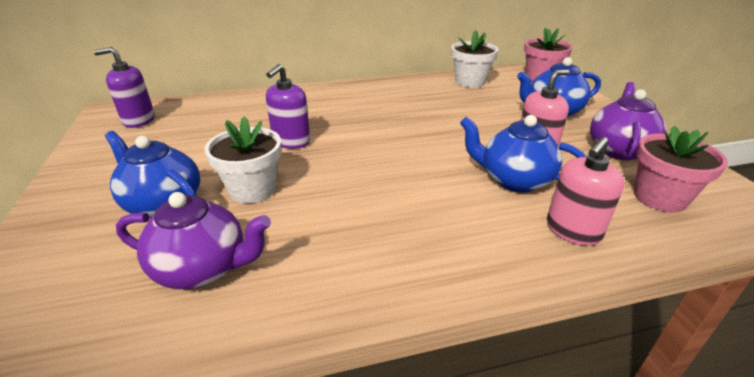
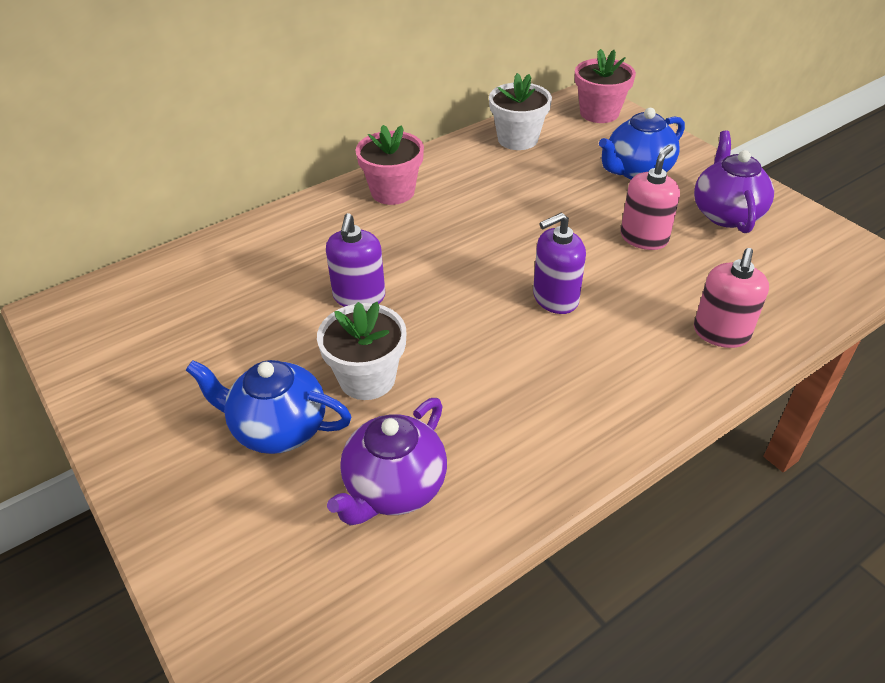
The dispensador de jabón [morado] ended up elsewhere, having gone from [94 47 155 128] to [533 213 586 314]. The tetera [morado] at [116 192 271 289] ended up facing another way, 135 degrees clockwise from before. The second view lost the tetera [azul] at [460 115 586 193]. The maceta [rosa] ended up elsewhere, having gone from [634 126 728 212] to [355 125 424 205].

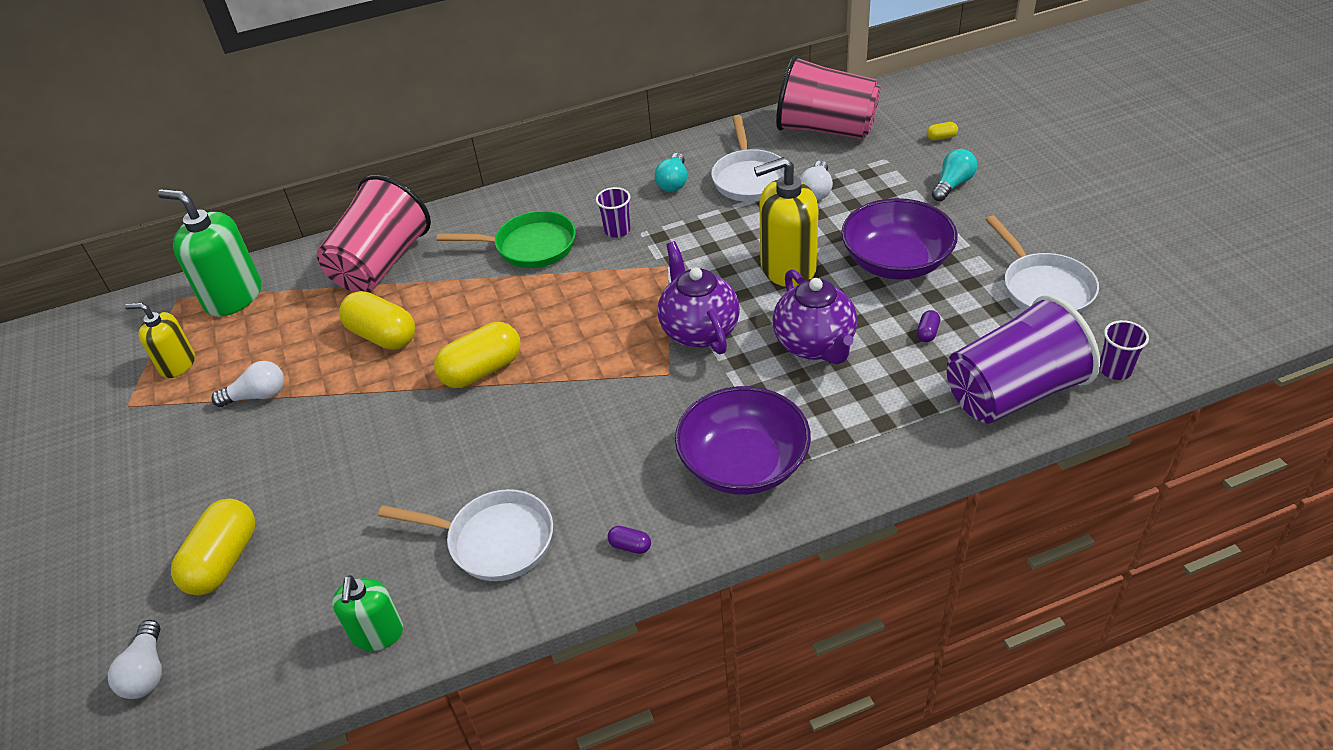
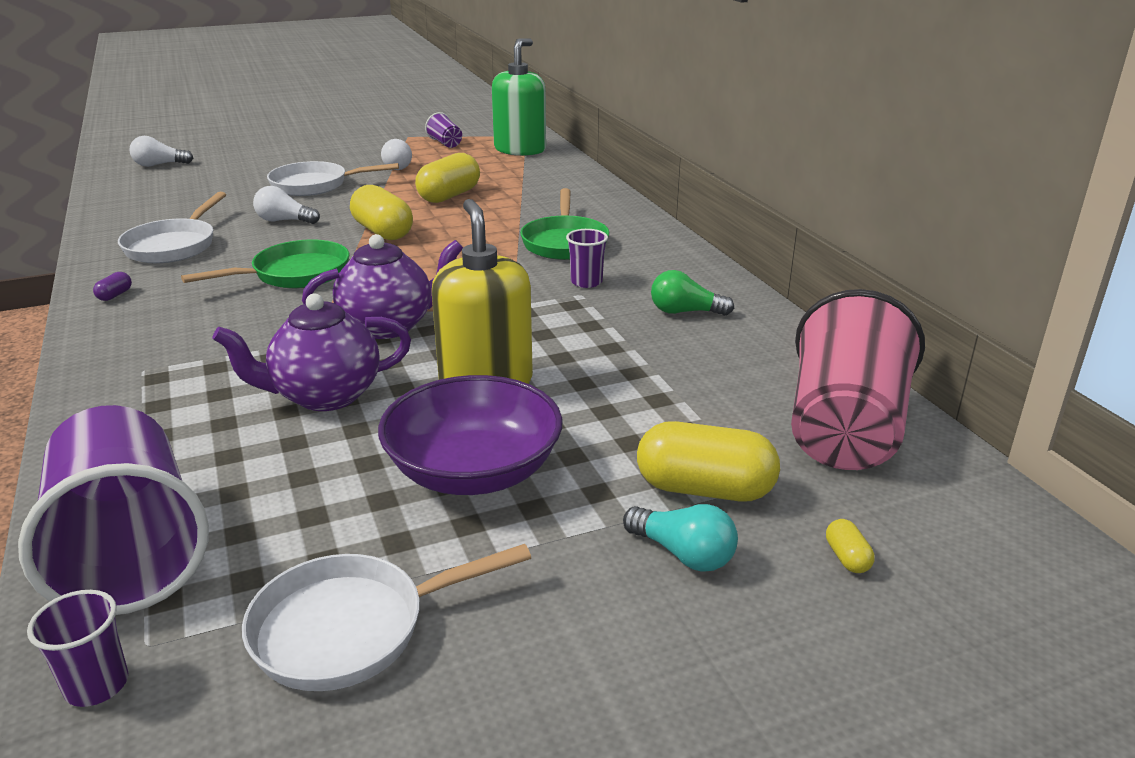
Where the dispensador de jabón [amarillo] stood at [125 303 195 378], the vaso [morado] came to stand at [425 112 462 148]. The cápsula [amarillo] ended up elsewhere, having gone from [171 499 255 595] to [637 421 780 502]. The second view lost the vaso [rosa] at [317 175 431 292]. The second view lost the dispensador de jabón [verde] at [332 575 403 651]. What was the bombilla [turquesa] at [655 153 687 192] turned into the bombilla [verde] at [651 270 734 316]. The second view lost the cuenco [morado] at [675 386 811 495]. The sartén [blanco] ended up elsewhere, having gone from [711 115 784 202] to [267 161 399 196]. The bombilla [blanco] ended up elsewhere, having gone from [800 160 833 201] to [253 186 320 224]. The second view lost the cápsula [morado] at [917 310 940 342]. The second view gained the sartén [verde] at [181 239 350 288].

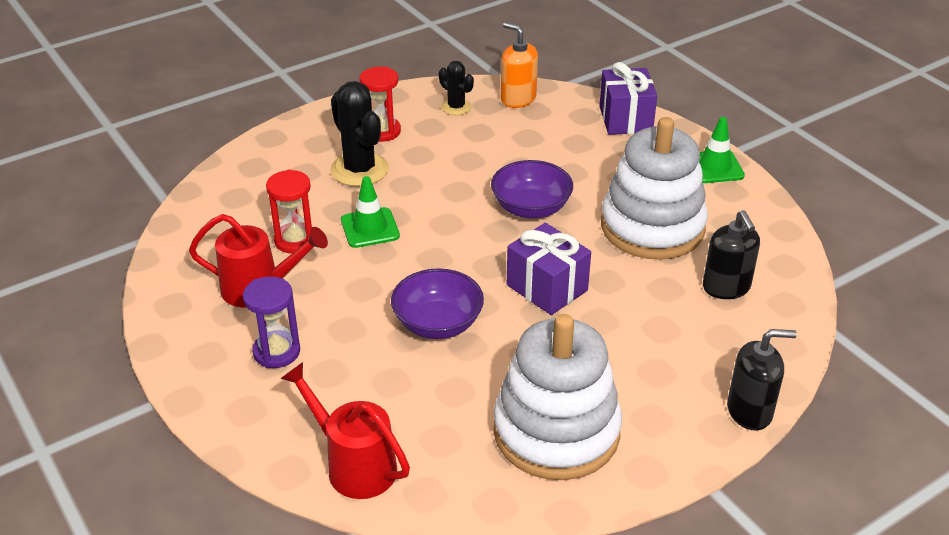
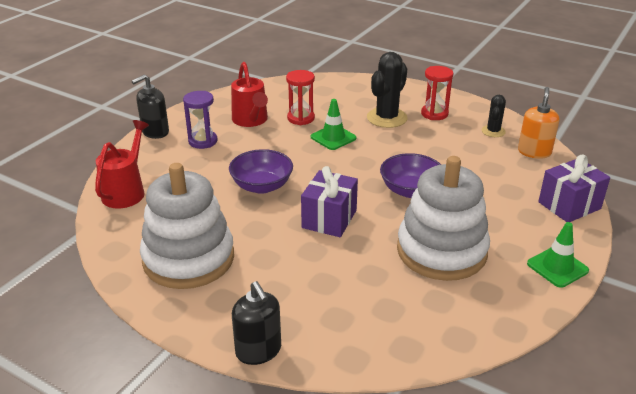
The dispensador de jabón [negro] ended up elsewhere, having gone from [703 210 760 299] to [132 74 169 139].

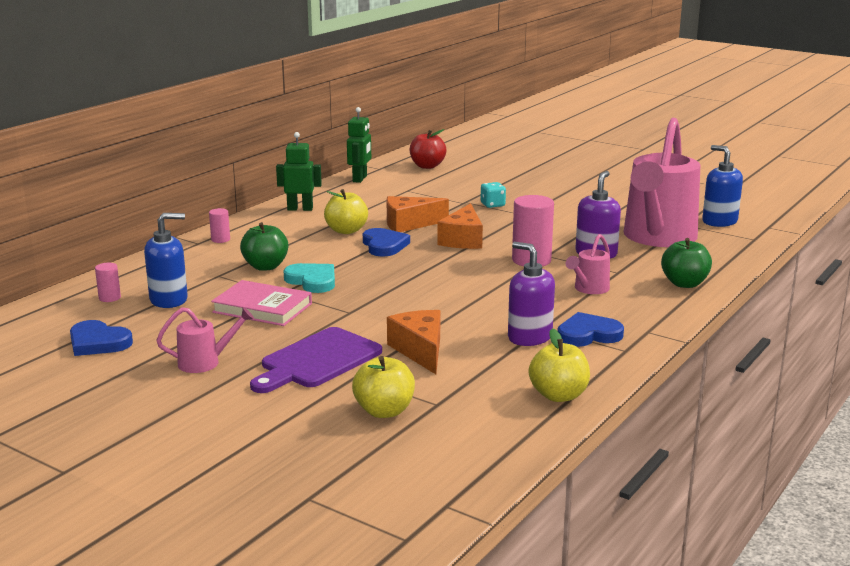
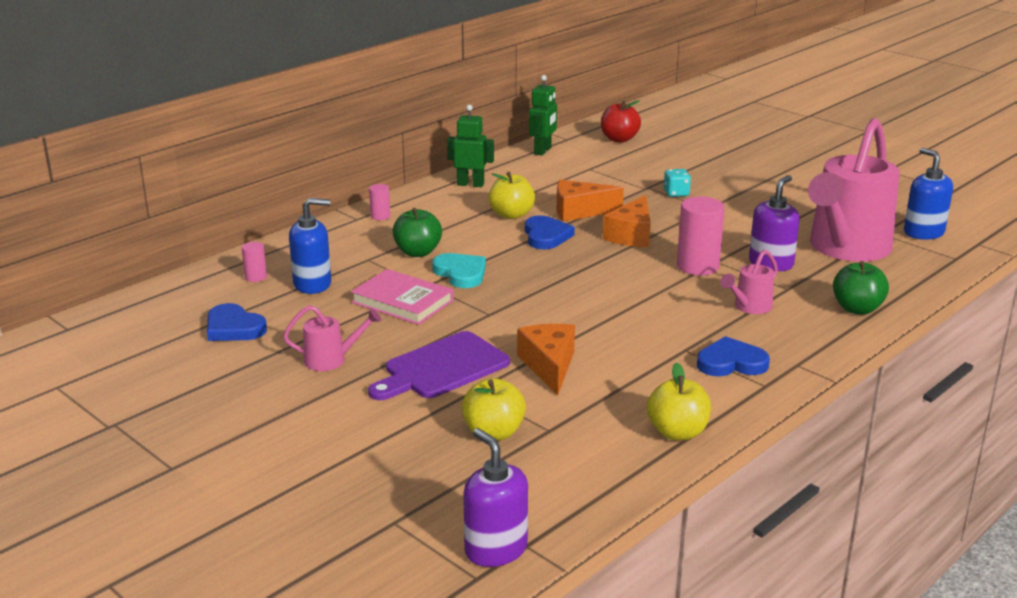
The dispensador de jabón [morado] ended up elsewhere, having gone from [508 242 555 346] to [463 428 528 567].

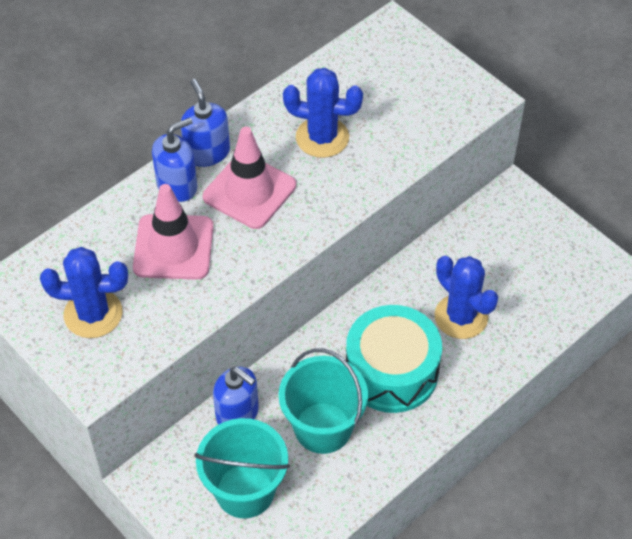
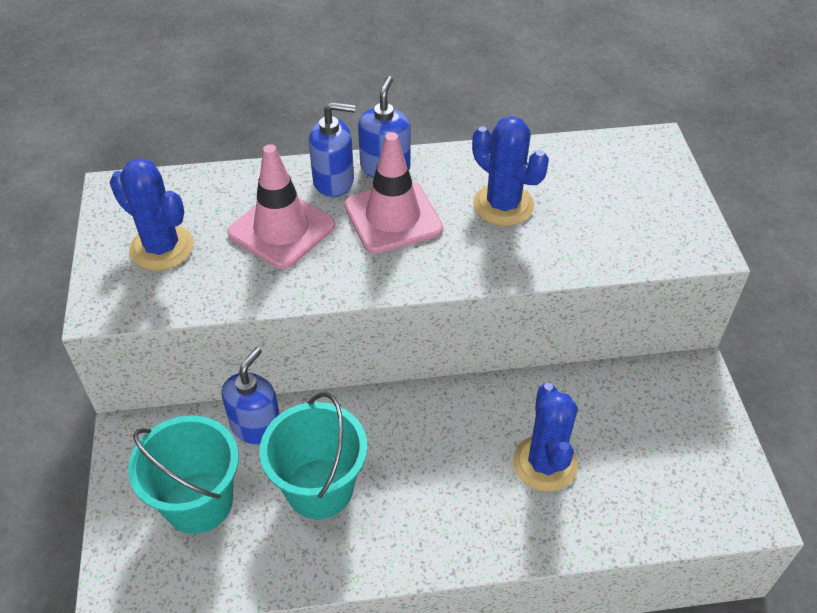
The dispensador de jabón [azul] at [213 367 259 425] ended up facing another way, 135 degrees counterclockwise from before. The second view lost the tambor [turquesa] at [346 305 442 413].

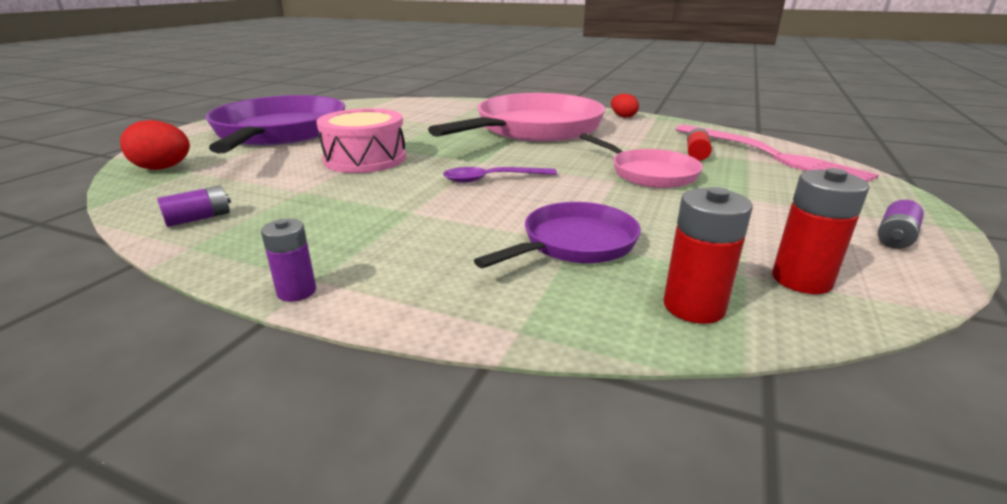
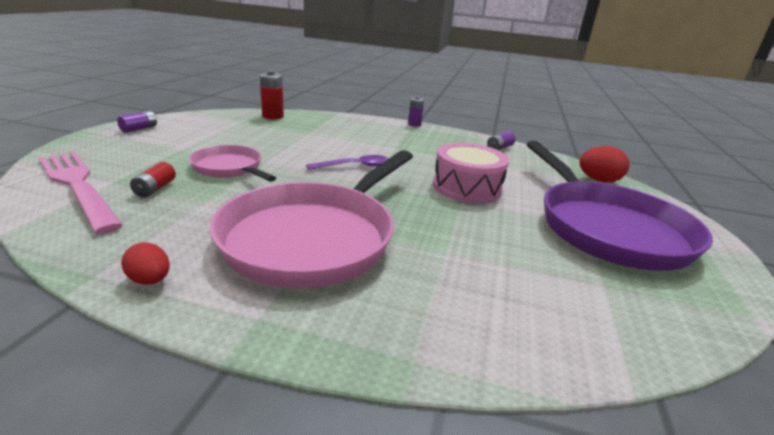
The second view lost the sartén [morado] at [474 202 641 268]. The second view lost the pila [rojo] at [772 168 870 294].

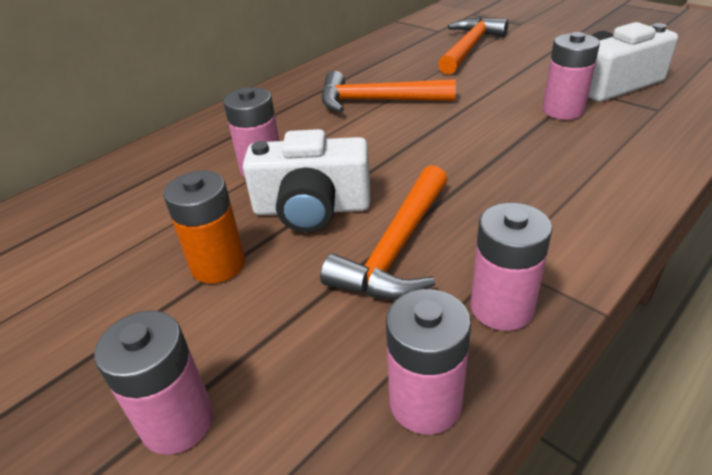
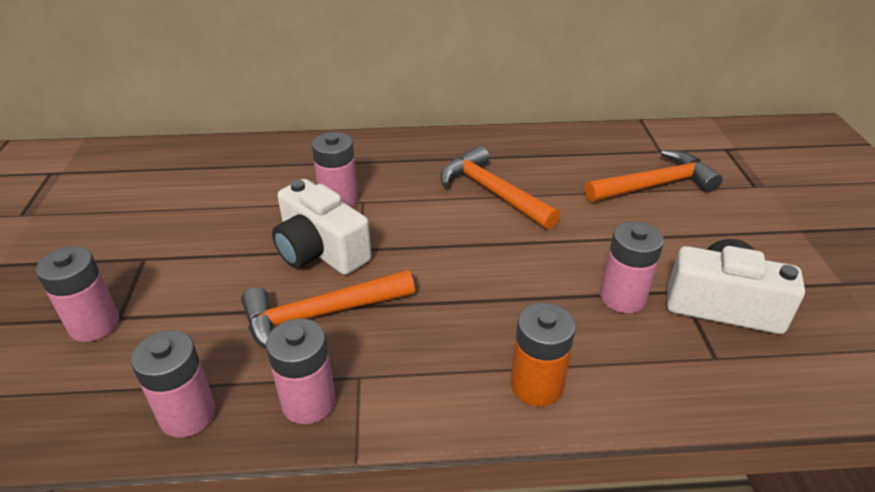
The pila [naranja] ended up elsewhere, having gone from [163 171 245 283] to [511 303 576 406].

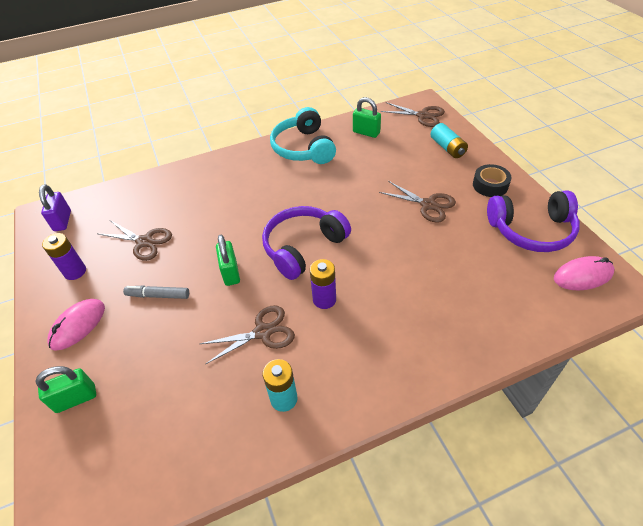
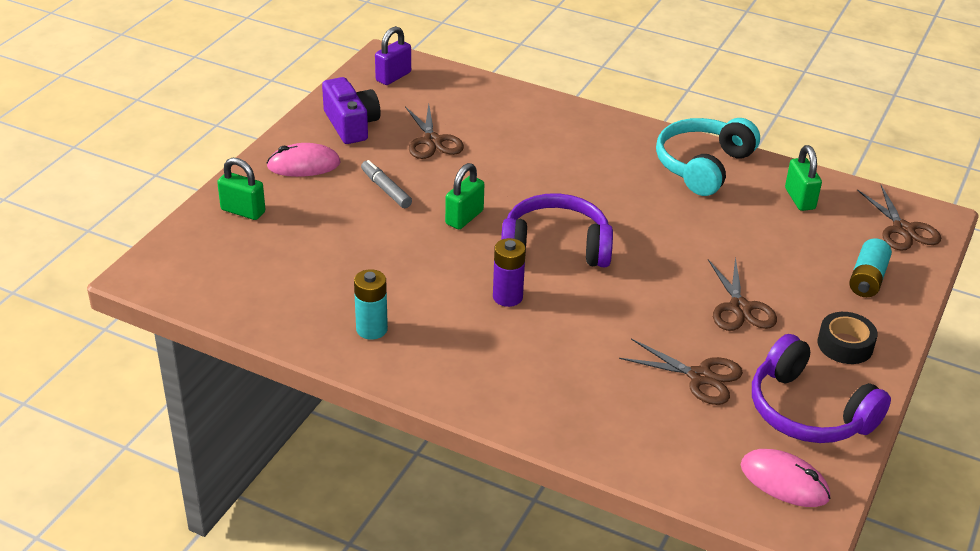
Where the pila [morado] stood at [42 233 86 280], the cámara [morado] came to stand at [322 77 380 144]. The tijeras [marrón] ended up elsewhere, having gone from [200 305 295 365] to [619 339 743 405].

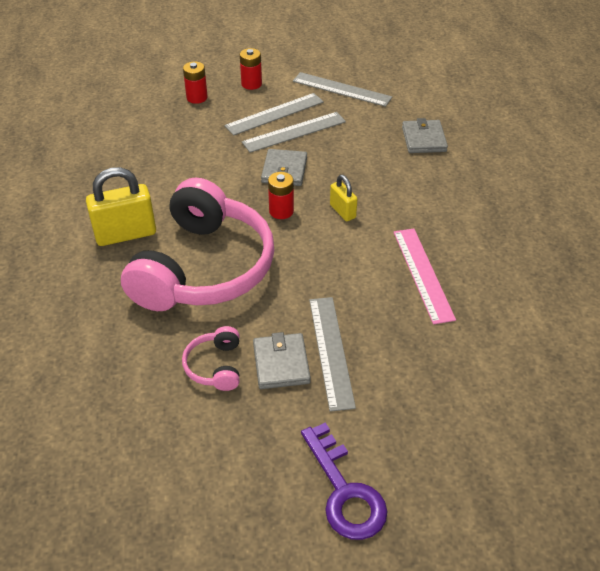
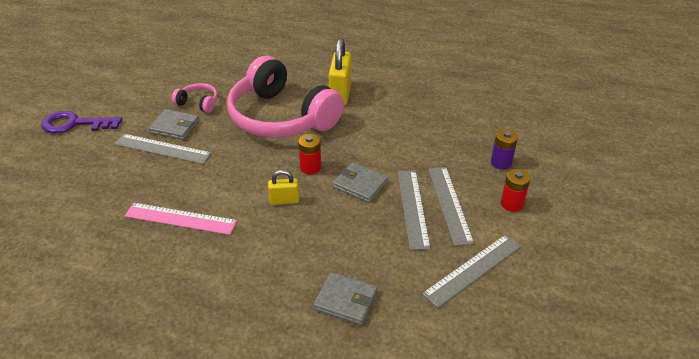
What was the pila [rojo] at [183 61 208 104] turned into the pila [morado] at [491 129 518 170].

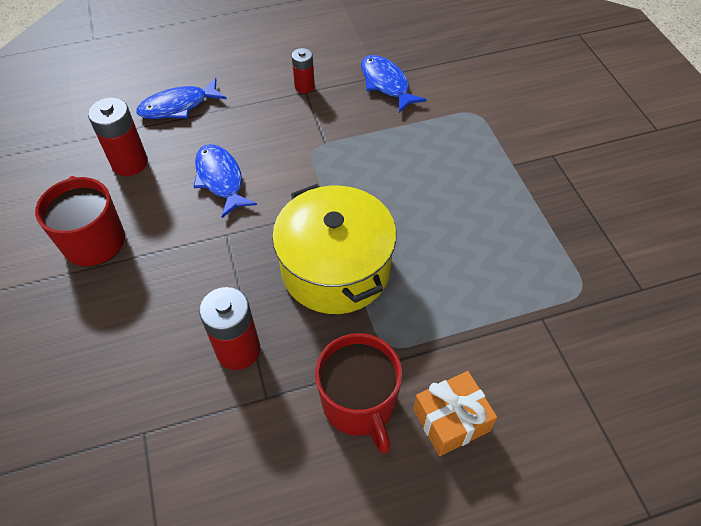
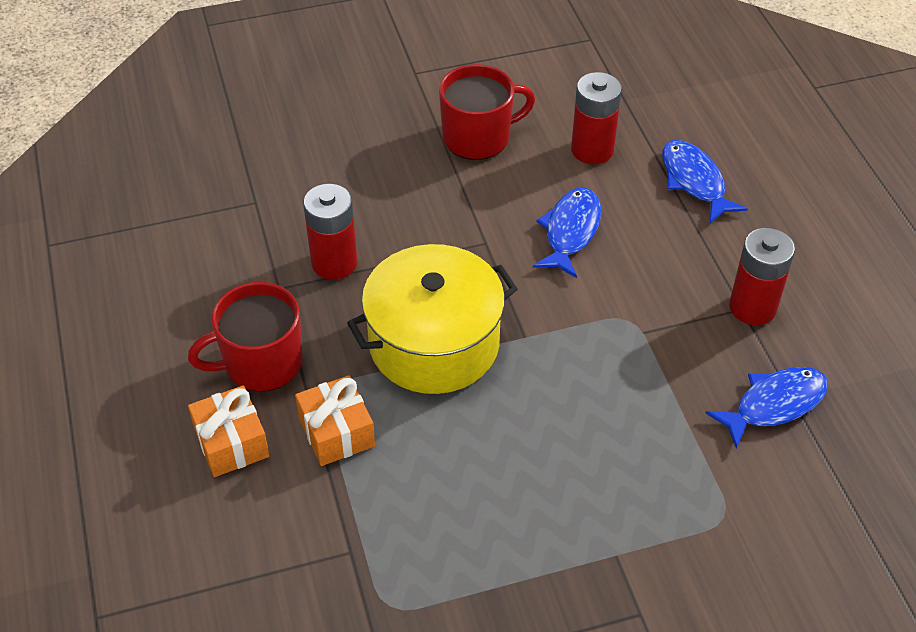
The pez [azul] at [194 144 257 218] ended up facing another way, 45 degrees counterclockwise from before. The size of the pila [rojo] at [292 48 315 93] changed by a factor of 1.63. The second view gained the regalo [naranja] at [295 375 375 466].

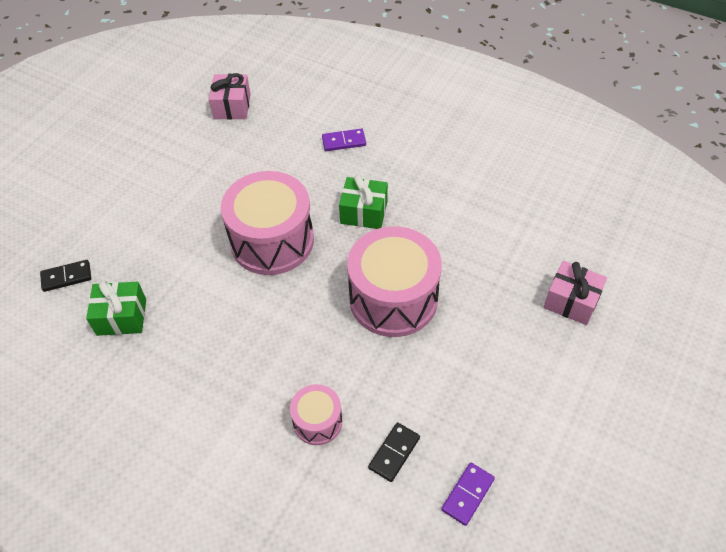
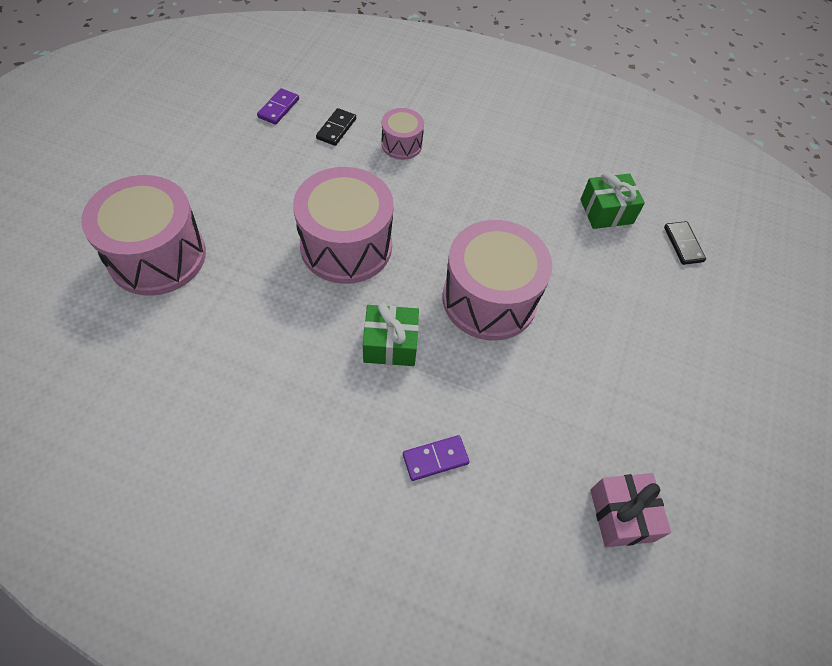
The ficha de dominó [negro] at [40 260 91 292] ended up facing another way, 75 degrees counterclockwise from before. Where the regalo [rosa] stood at [544 261 607 325], the tambor [rosa] came to stand at [81 175 206 296].

